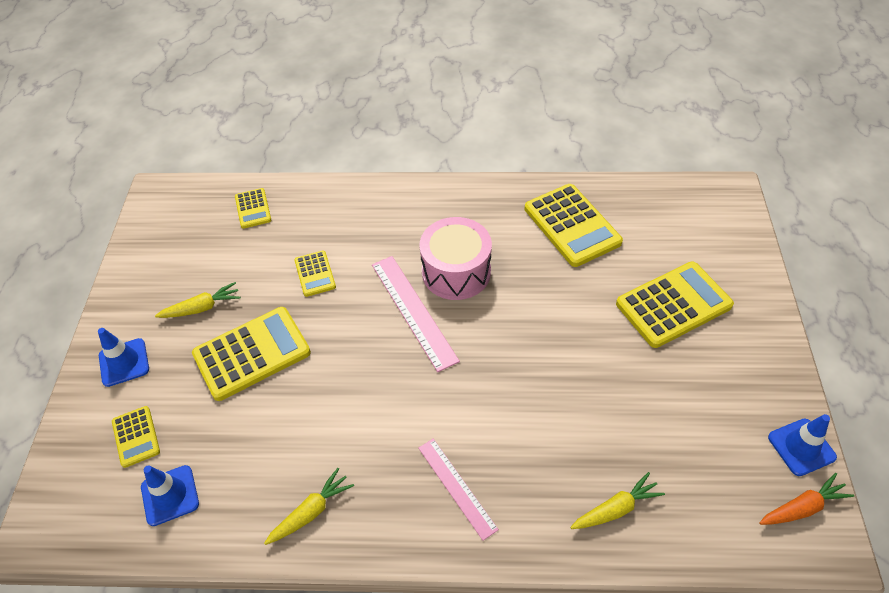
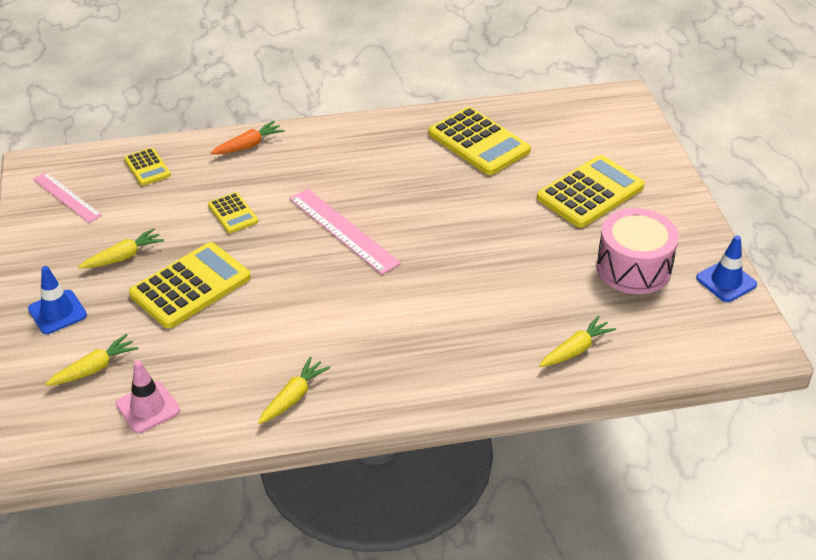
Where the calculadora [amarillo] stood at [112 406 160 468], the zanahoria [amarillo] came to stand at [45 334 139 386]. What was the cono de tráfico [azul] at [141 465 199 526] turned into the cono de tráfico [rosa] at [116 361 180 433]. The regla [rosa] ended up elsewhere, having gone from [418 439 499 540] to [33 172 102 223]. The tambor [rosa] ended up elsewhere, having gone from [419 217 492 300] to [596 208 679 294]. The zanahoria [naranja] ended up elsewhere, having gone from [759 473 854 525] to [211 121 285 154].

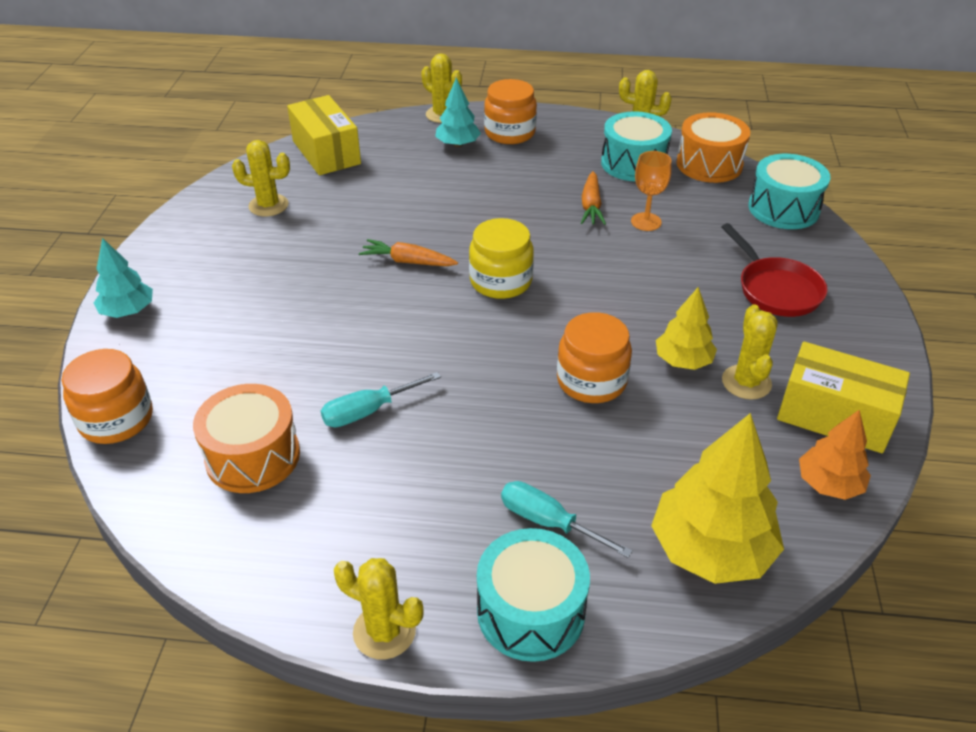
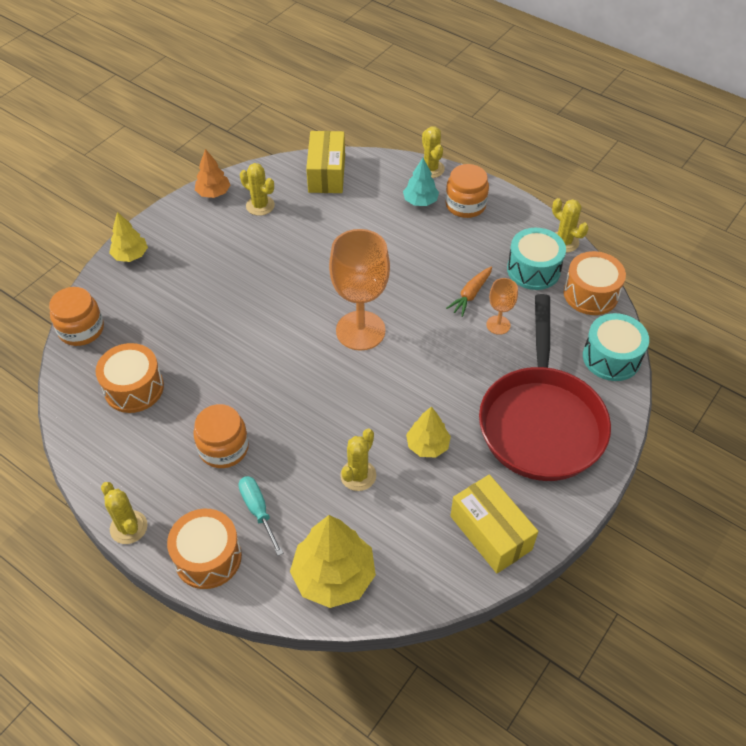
What was the árbol [turquesa] at [94 238 153 318] turned into the árbol [amarillo] at [109 212 148 262]. The second view lost the destornillador [turquesa] at [321 372 441 427]. The second view lost the zanahoria [naranja] at [359 239 458 266]. Where the tarro [amarillo] stood at [469 218 534 299], the copa [naranja] came to stand at [329 229 390 351]. What was the tambor [turquesa] at [477 528 590 662] turned into the tambor [naranja] at [167 509 242 589]. The tarro [naranja] ended up elsewhere, having gone from [557 312 632 403] to [193 404 249 468]. The size of the sartén [rojo] at [722 223 828 317] changed by a factor of 1.96. The cactus [amarillo] ended up elsewhere, having gone from [722 305 778 400] to [340 429 376 491]. The árbol [naranja] ended up elsewhere, having gone from [799 410 871 500] to [195 149 230 198].

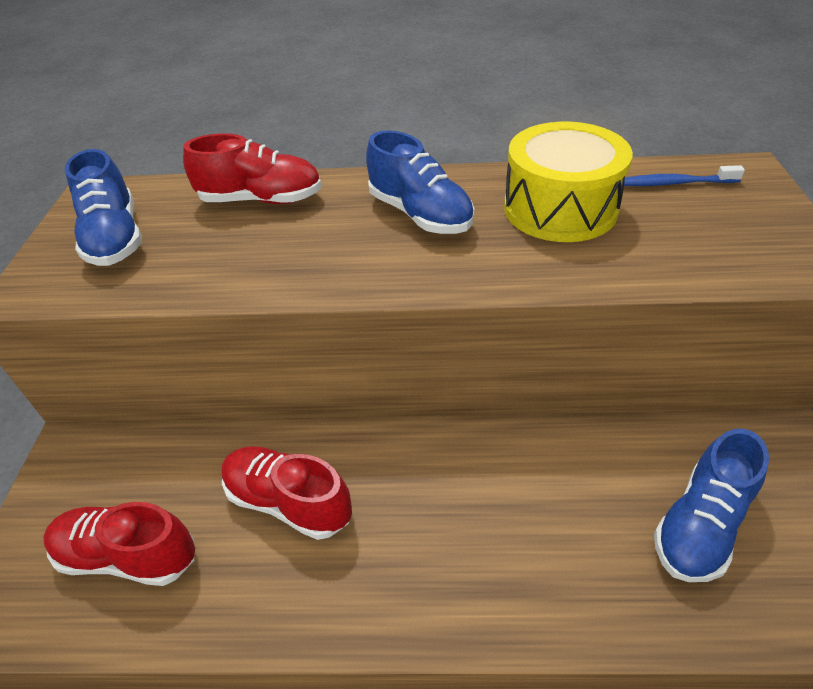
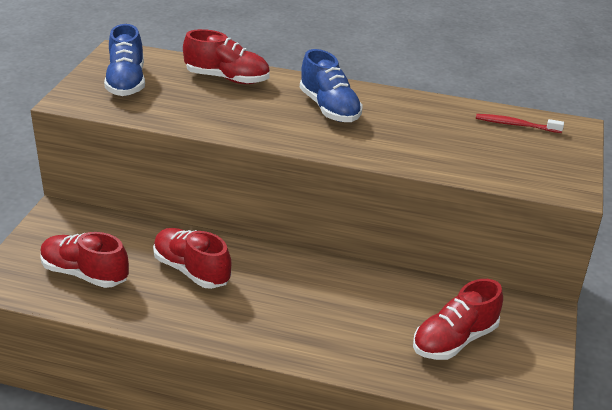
The second view lost the tambor [amarillo] at [504 122 633 242]. What was the cepillo de dientes [azul] at [624 165 745 186] turned into the cepillo de dientes [rojo] at [476 114 564 133]. What was the zapato [azul] at [654 429 769 582] turned into the zapato [rojo] at [413 279 503 360].

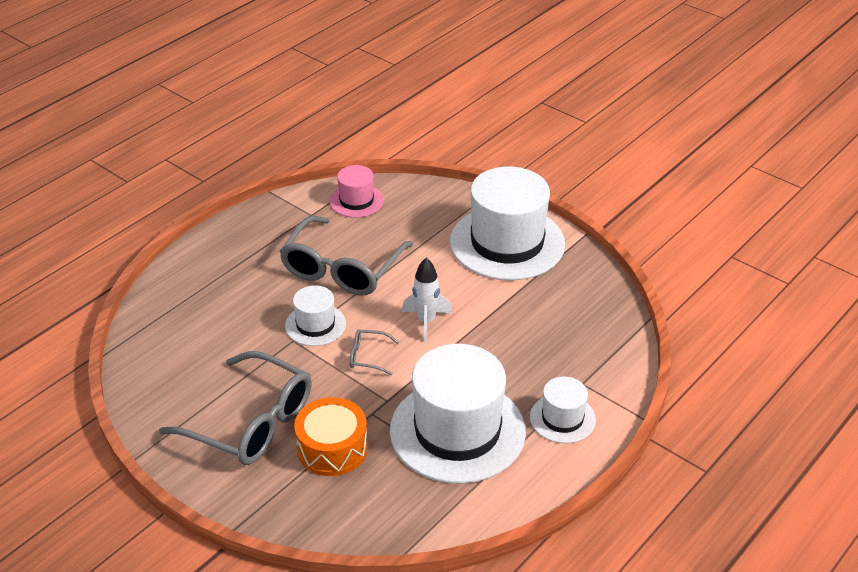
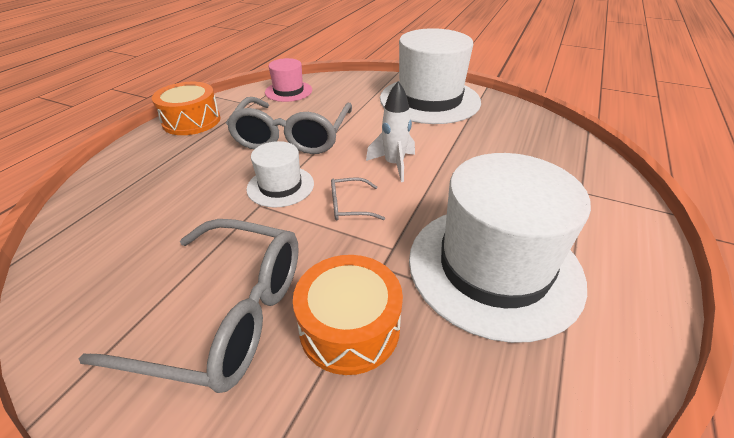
The second view lost the sombrero [blanco] at [530 376 596 443]. The second view gained the tambor [naranja] at [152 82 221 135].

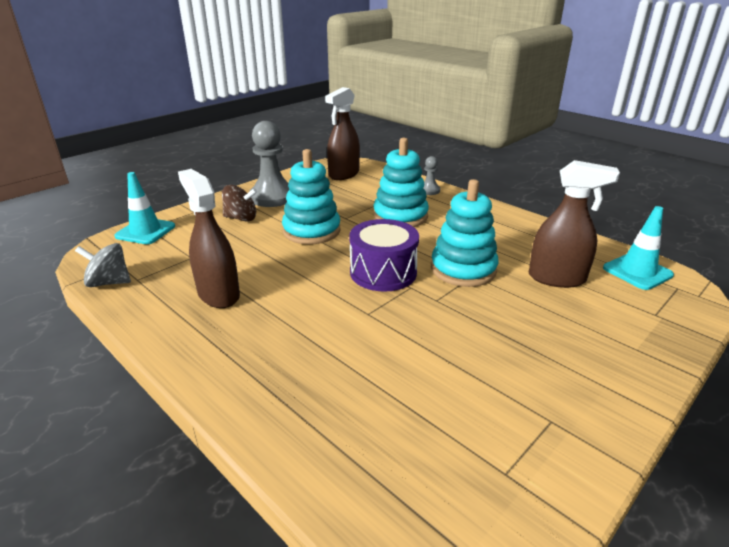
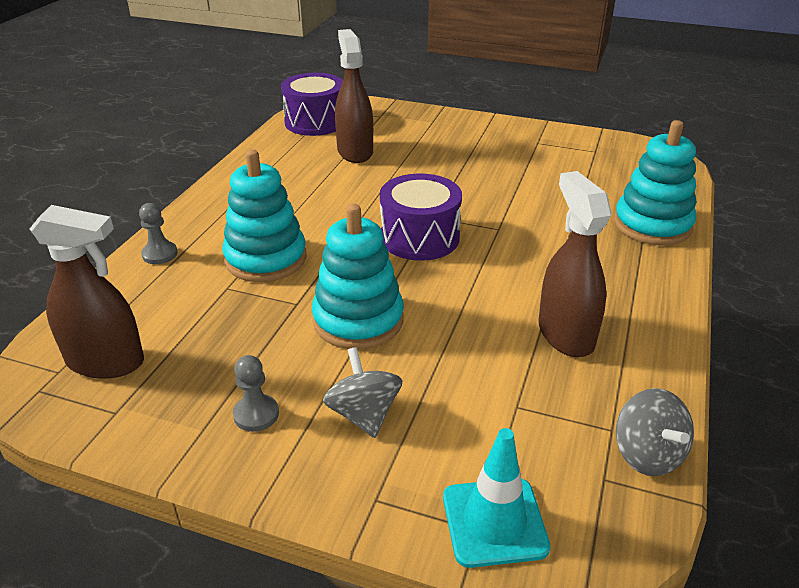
The pulverizador [marrón] at [178 169 240 308] ended up facing another way, 135 degrees clockwise from before. What was the peonza [marrón] at [222 185 257 222] turned into the peonza [gris] at [323 347 402 438]. The size of the peón [gris] at [249 121 289 207] changed by a factor of 0.48. The juguete apilable [turquesa] ended up elsewhere, having gone from [431 179 498 287] to [614 120 696 245]. Where the cono de tráfico [turquesa] stood at [603 206 674 290], the tambor [morado] came to stand at [281 73 343 136].

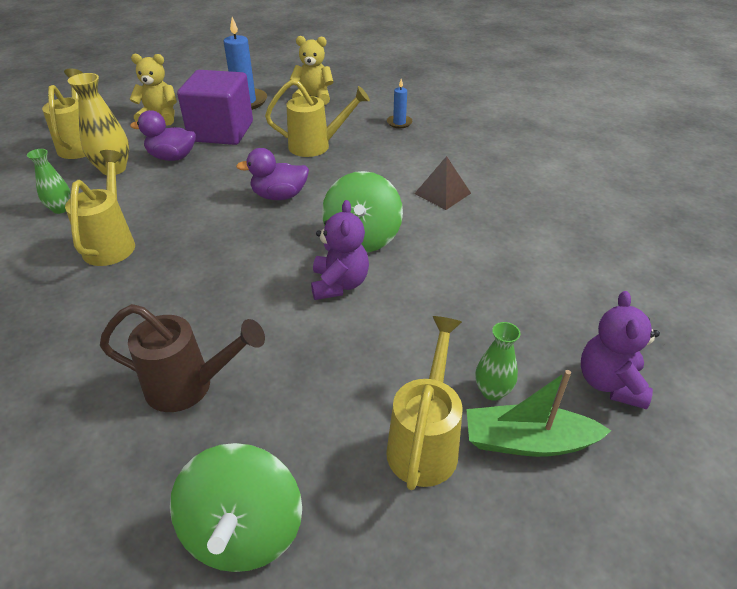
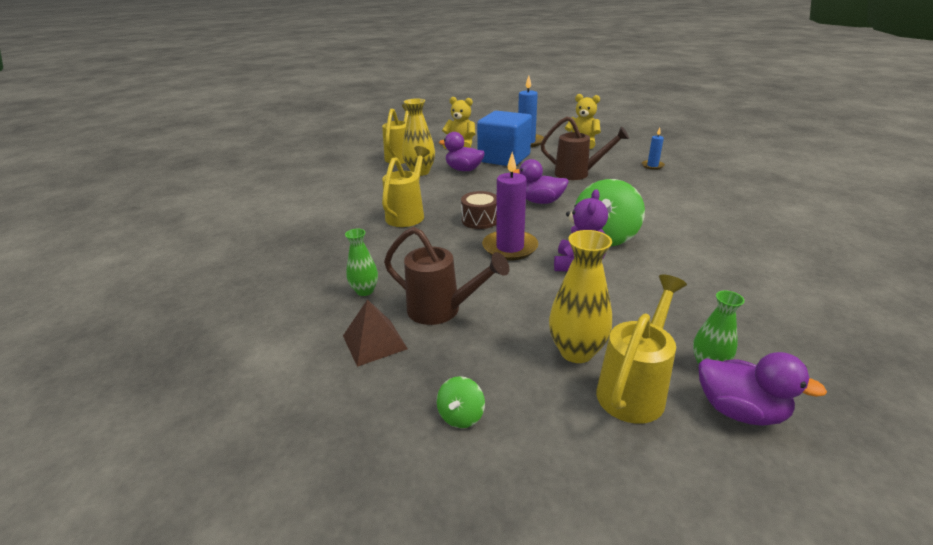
The florero [verde] ended up elsewhere, having gone from [27 149 71 214] to [345 229 378 296]. The size of the peonza [verde] at [170 443 302 572] changed by a factor of 0.46. What was the cubo [morado] at [177 70 253 145] turned into the cubo [azul] at [477 111 532 166]. What was the regadera [amarillo] at [265 79 370 157] turned into the regadera [marrón] at [541 116 629 180]. The pirámide [marrón] ended up elsewhere, having gone from [414 156 471 210] to [343 299 408 367]. Where the barco [verde] stood at [466 370 611 457], the pato [morado] came to stand at [698 352 827 426]. The second view lost the osito [morado] at [581 291 660 409]. The second view gained the tambor [marrón] at [461 191 497 229]. The second view gained the vela [morado] at [482 152 538 260]. The second view gained the florero [amarillo] at [549 230 612 363].

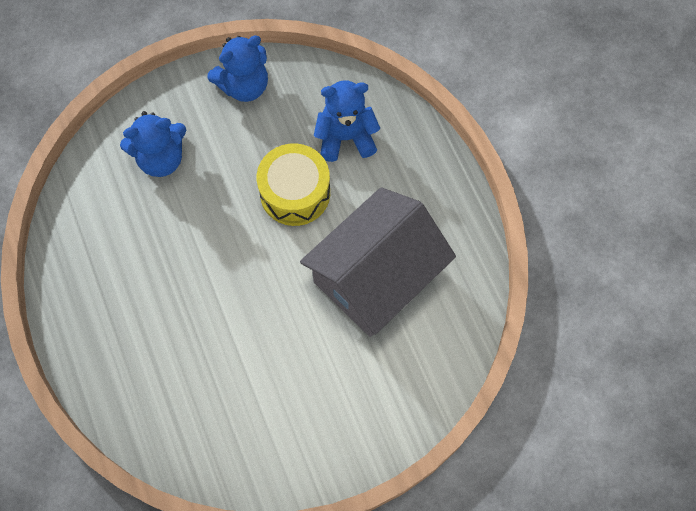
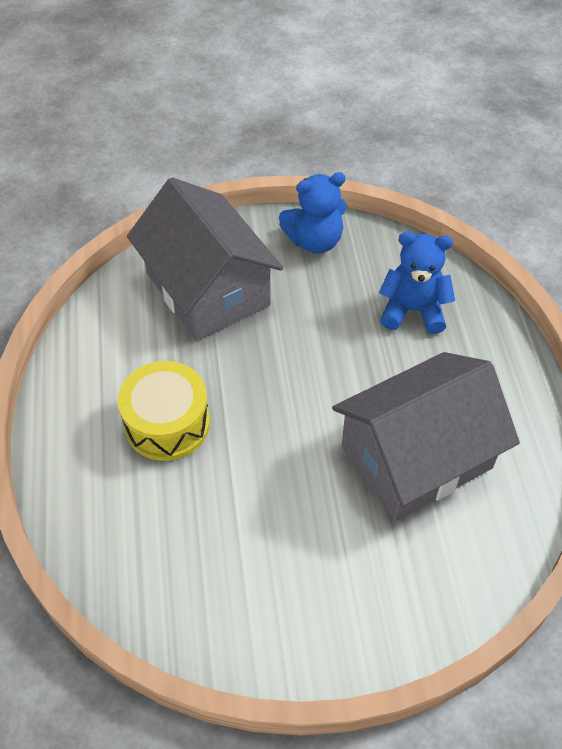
Where the osito [azul] stood at [120 111 186 177], the casa [gris] came to stand at [127 177 283 341]. The tambor [amarillo] ended up elsewhere, having gone from [257 143 330 226] to [118 361 210 461].

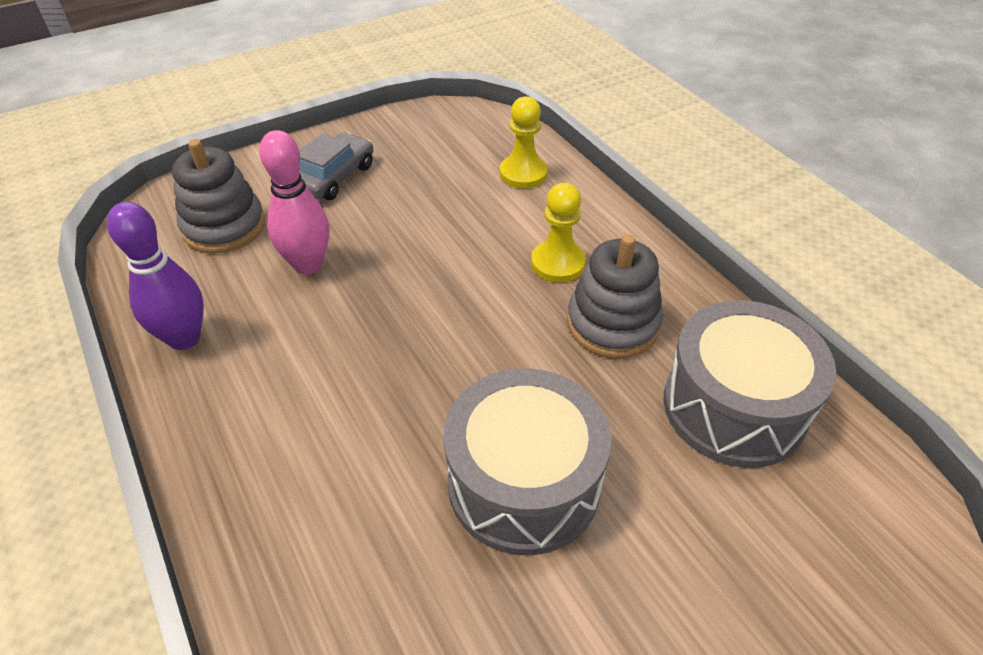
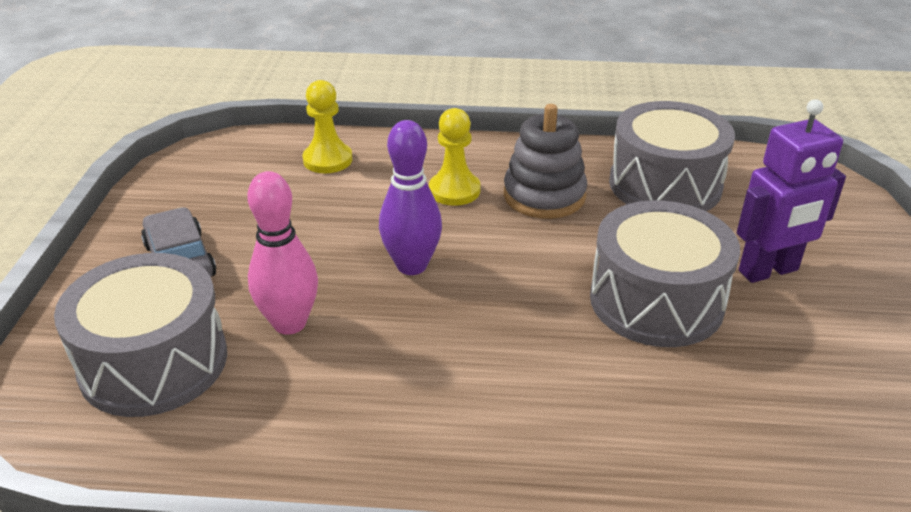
The bolo [morado] ended up elsewhere, having gone from [107 202 204 350] to [379 120 442 275]. Where the juguete apilable [gris] stood at [172 139 265 253], the tambor [gris] came to stand at [54 253 227 417]. The second view gained the robot [morado] at [737 99 846 283].

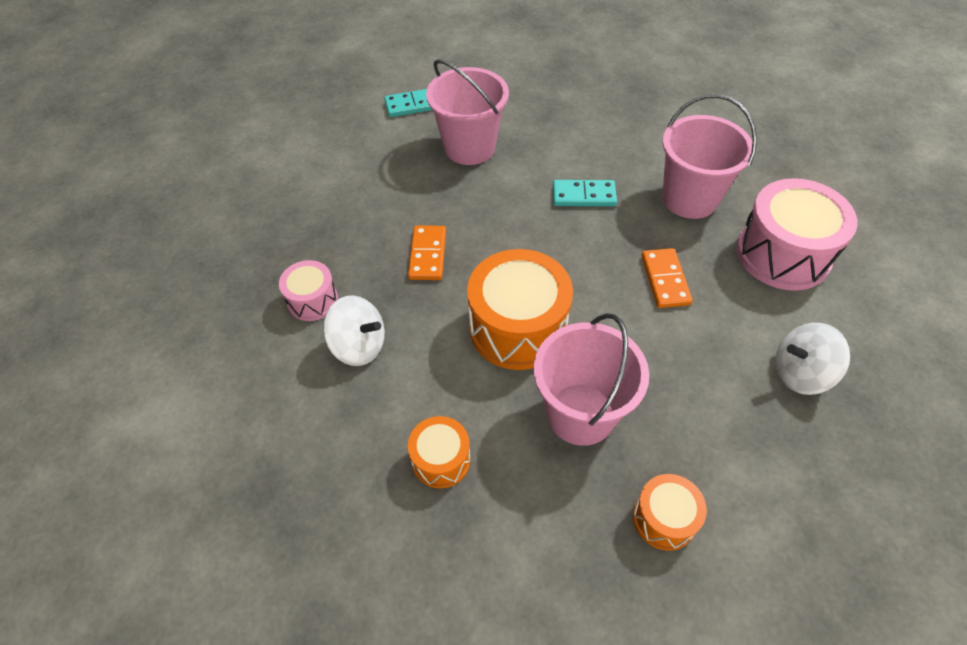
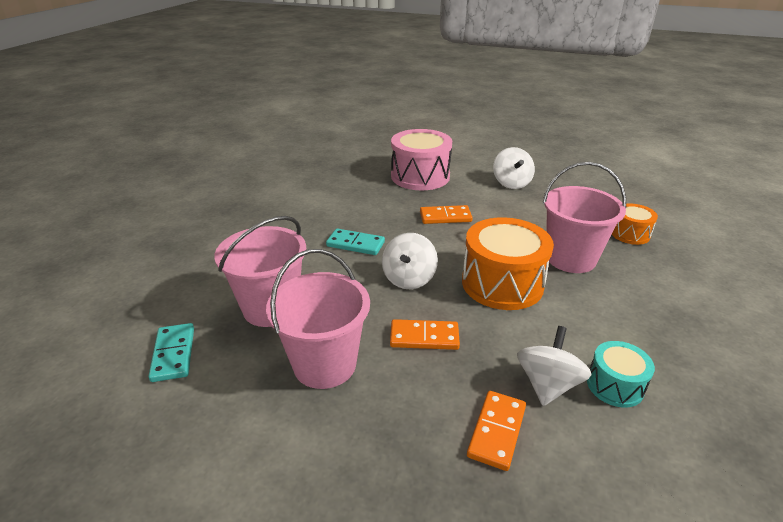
Where the tambor [rosa] stood at [279 260 338 321], the ficha de dominó [naranja] came to stand at [467 391 526 471]. The second view lost the tambor [naranja] at [408 416 471 488]. The ficha de dominó [turquesa] at [553 180 617 206] ended up facing another way, 75 degrees counterclockwise from before. The balde [rosa] ended up elsewhere, having gone from [662 94 757 219] to [266 249 370 389]. The second view gained the peonza [blanco] at [382 233 438 289]. The second view gained the tambor [turquesa] at [587 341 655 408].

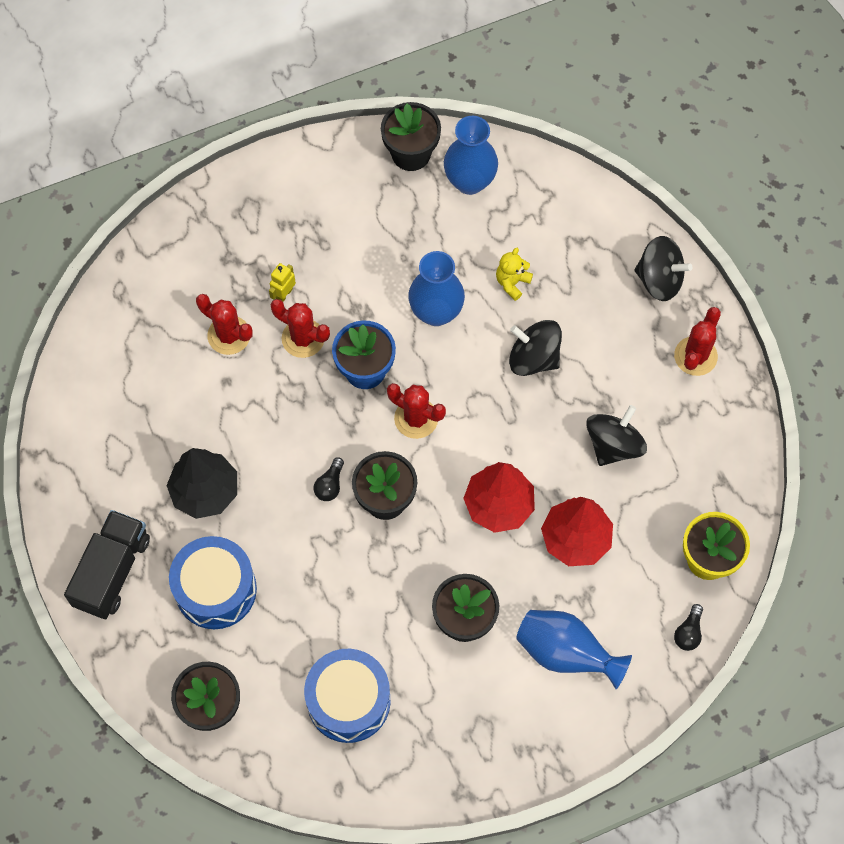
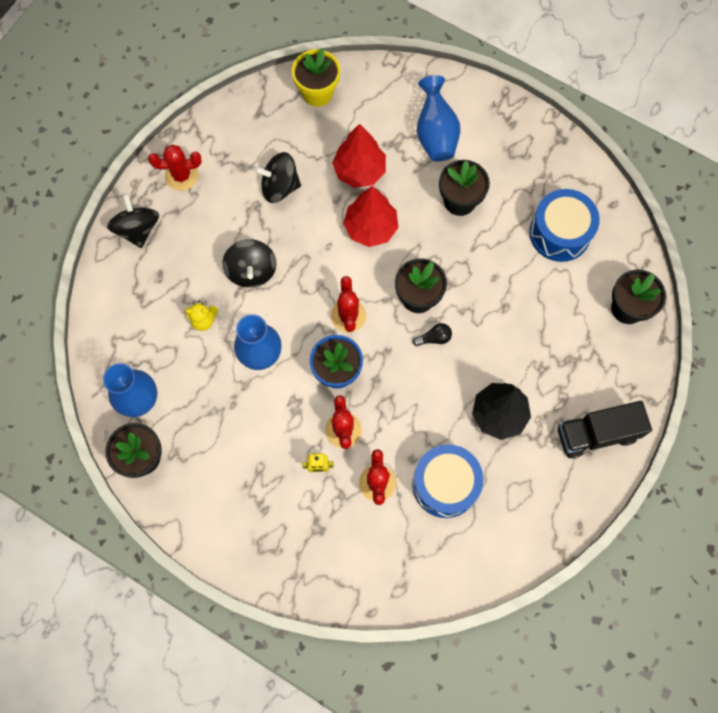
The tambor [azul] ended up elsewhere, having gone from [169 536 257 629] to [412 444 483 518]. The second view lost the bombilla [negro] at [674 604 703 651].

